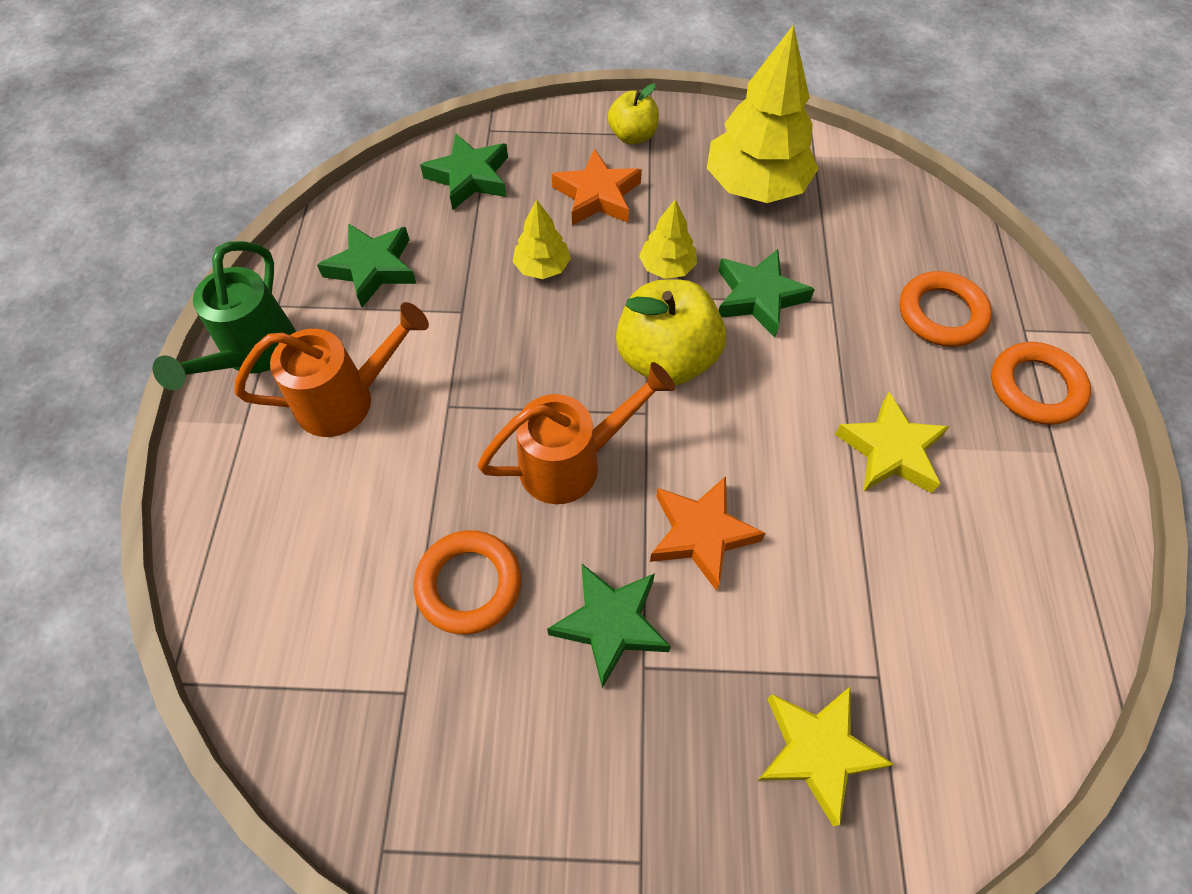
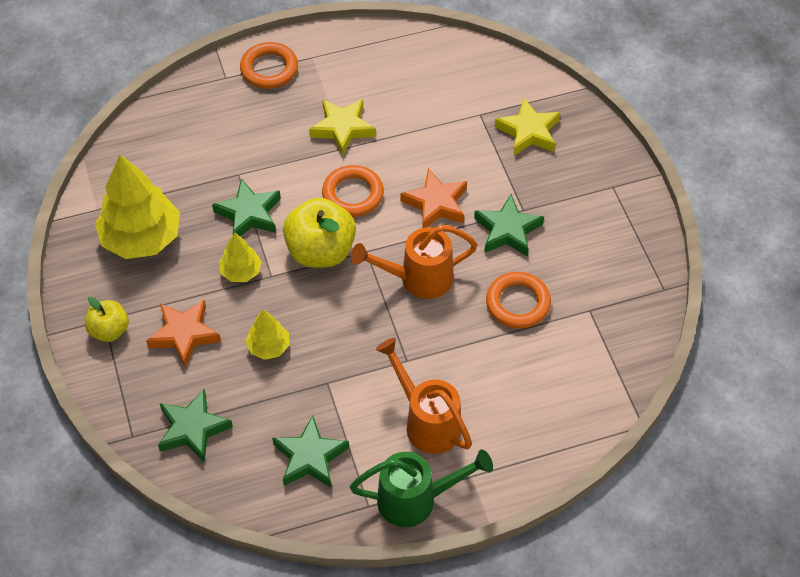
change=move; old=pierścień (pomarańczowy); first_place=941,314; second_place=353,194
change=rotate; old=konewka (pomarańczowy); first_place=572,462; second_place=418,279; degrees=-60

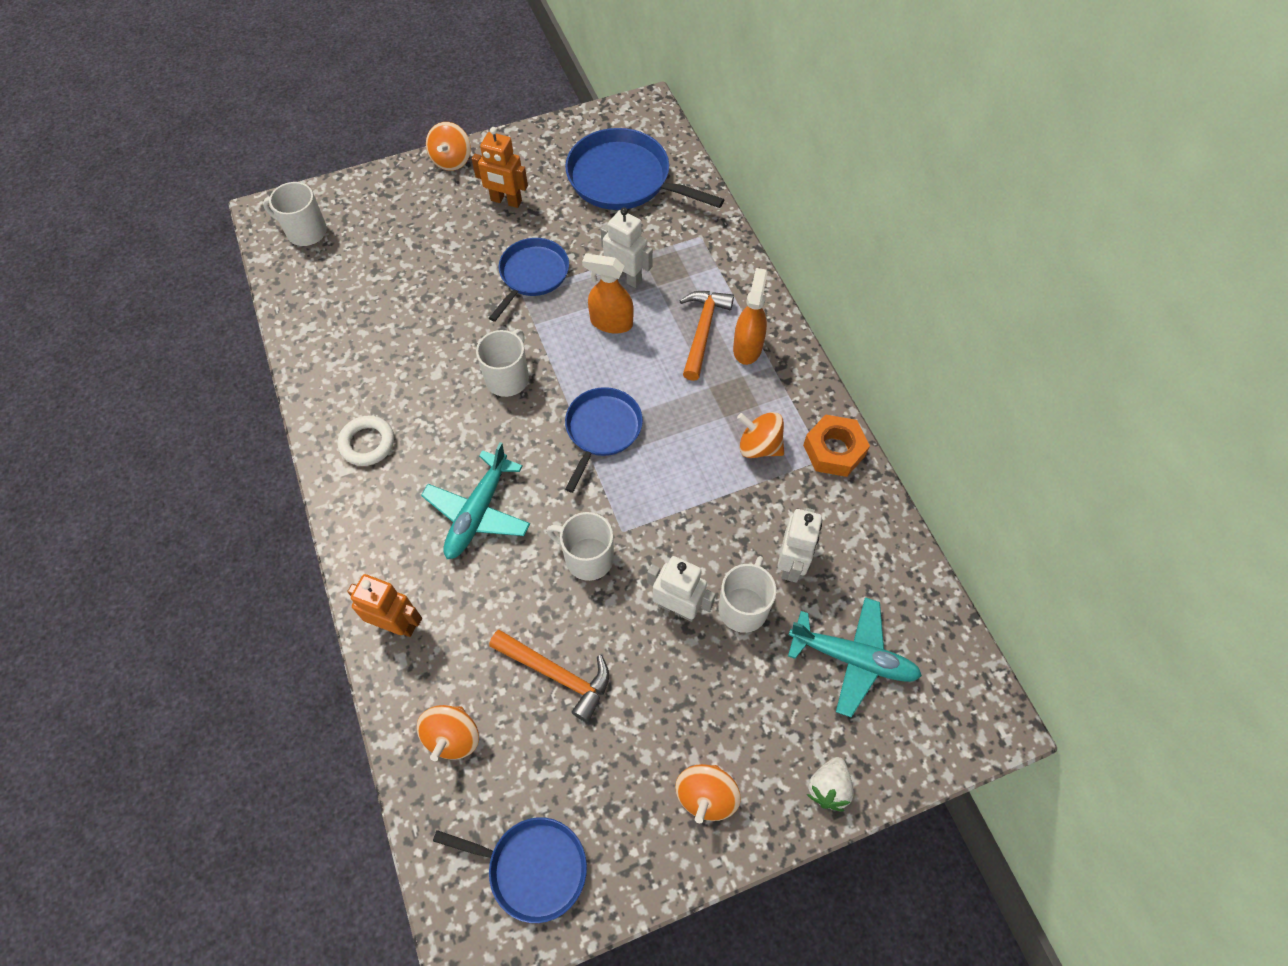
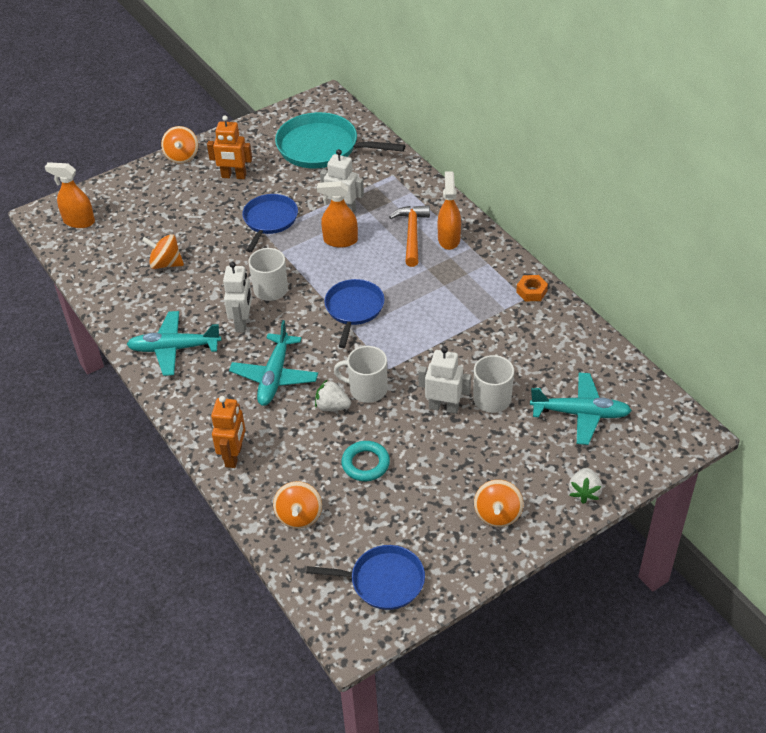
change=insert; new=truskawka (biały); second_place=332,406
change=move; old=bączek (pomarańczowy); first_place=759,446; second_place=166,264
change=move; old=robot (biały); first_place=791,564; second_place=242,323
change=replace; old=kubek (biały); new=spryskiwacz (pomarańczowy); first_place=305,231; second_place=79,221
change=replace; old=pierścień (biały); new=samolot (turkusowy); first_place=367,443; second_place=174,348
change=replace; old=młotek (pomarańczowy); new=pierścień (turkusowy); first_place=556,674; second_place=365,464
change=recolor; old=patelnia (niebieski); new=patelnia (turkusowy); first_place=624,179; second_place=322,147
change=rotate; old=robot (pomarańczowy); first_place=397,624; second_place=234,456; degrees=90
change=resize; old=nakrętka (pomarańczowy); first_place=834,450; second_place=531,291; factor=0.65

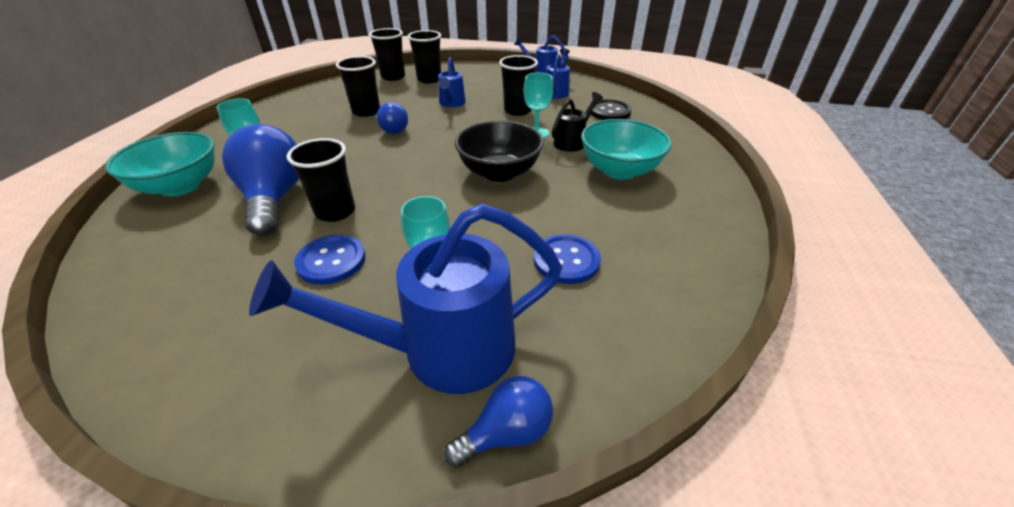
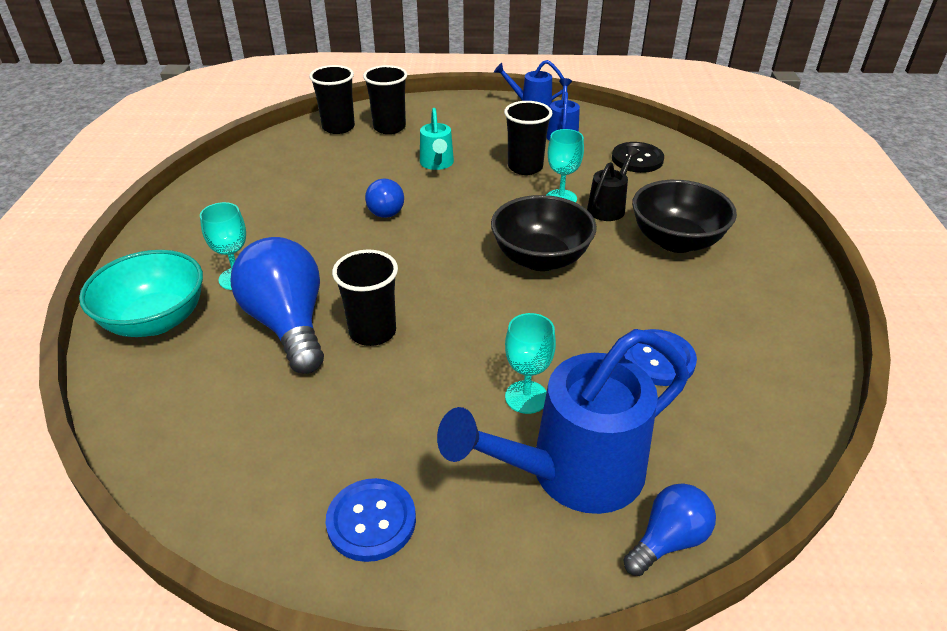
change=delete; old=szklanka (czarny); first_place=366,111
change=move; old=guzik (niebieski); first_place=331,261; second_place=371,521
change=recolor; old=konewka (niebieski); new=konewka (turkusowy); first_place=451,103; second_place=437,164
change=recolor; old=miska (turkusowy); new=miska (czarny); first_place=619,170; second_place=676,241

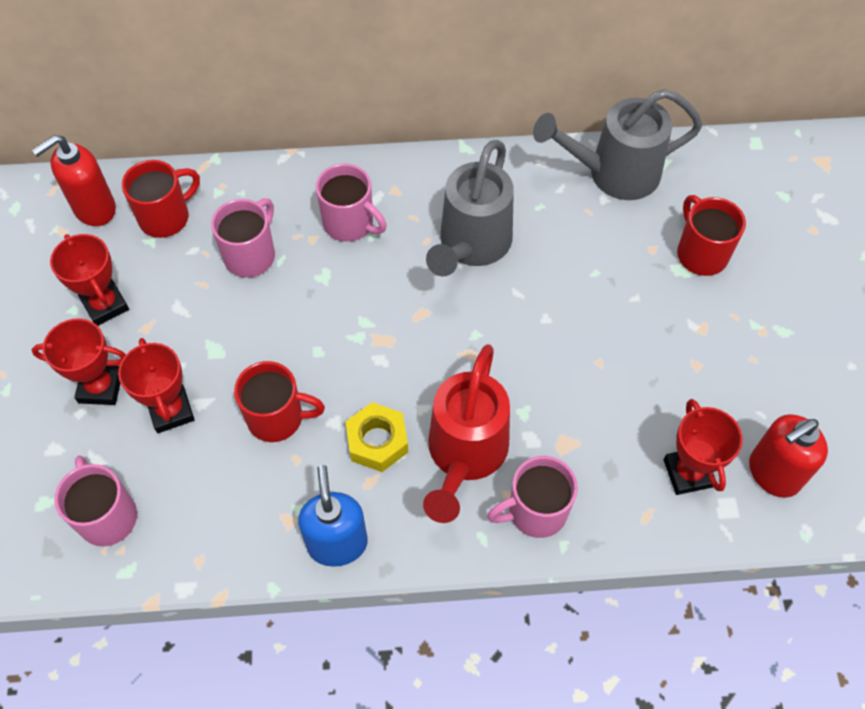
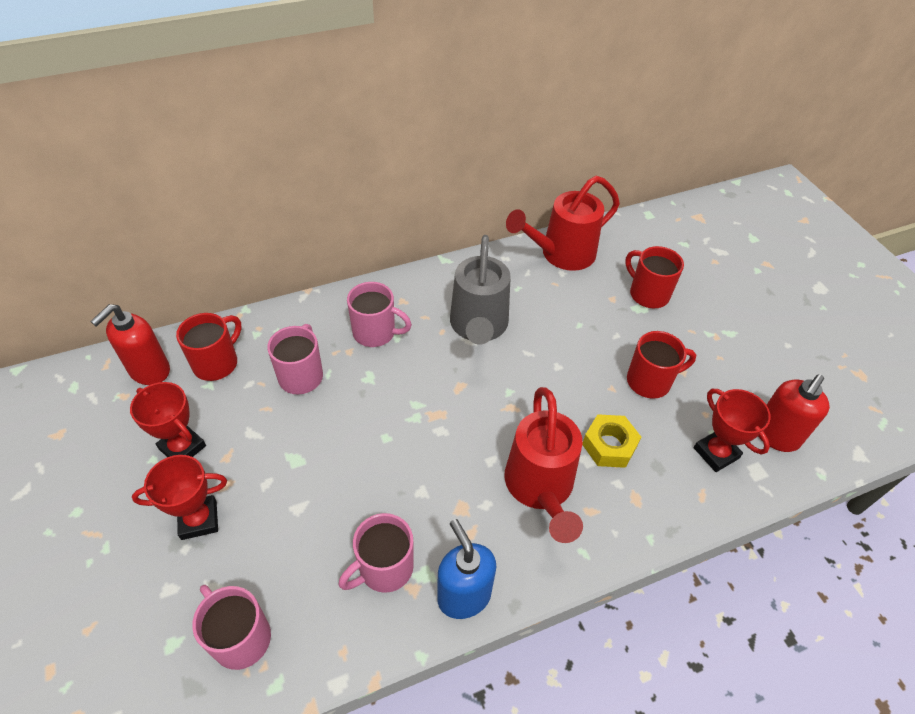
change=delete; old=puchar (czerwony); first_place=171,411
change=move; old=kubek (czerwony); first_place=277,418; second_place=650,381
change=move; old=nakrętka (żółty); first_place=377,441; second_place=609,445
change=move; old=kubek (różowy); first_place=535,511; second_place=384,568
change=recolor; old=konewka (szary); new=konewka (czerwony); first_place=613,174; second_place=561,254

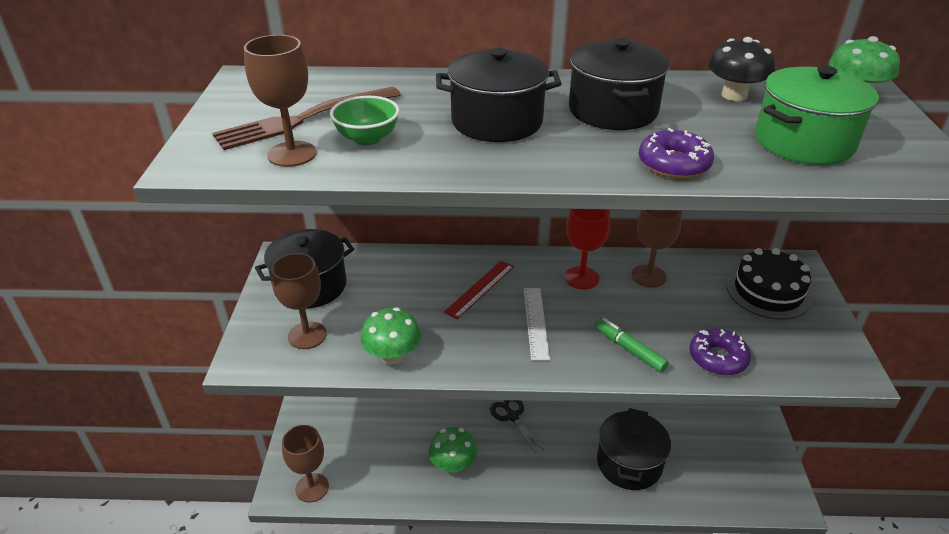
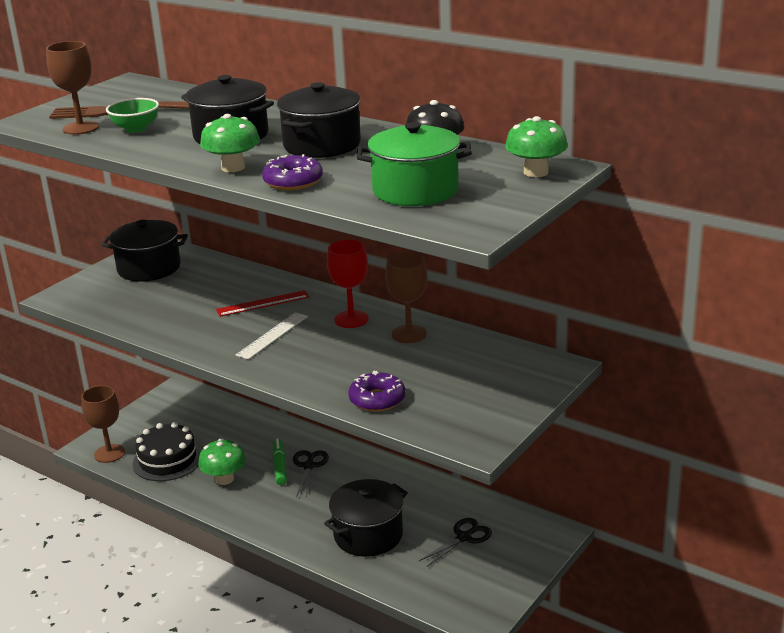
change=delete; old=kielich (brązowy); first_place=307,335
change=insert; new=nożyczki (czarny); second_place=464,537
change=move; old=grzyb (zielony); first_place=392,355; second_place=233,167
change=move; old=flamaster (zielony); first_place=629,349; second_place=280,466
change=move; old=tort (czarny); first_place=768,291; second_place=167,460

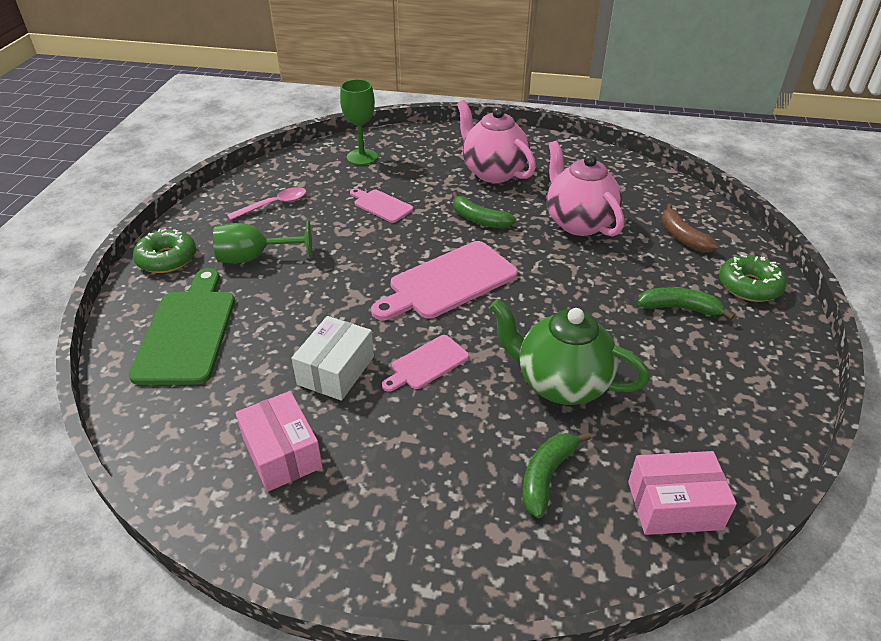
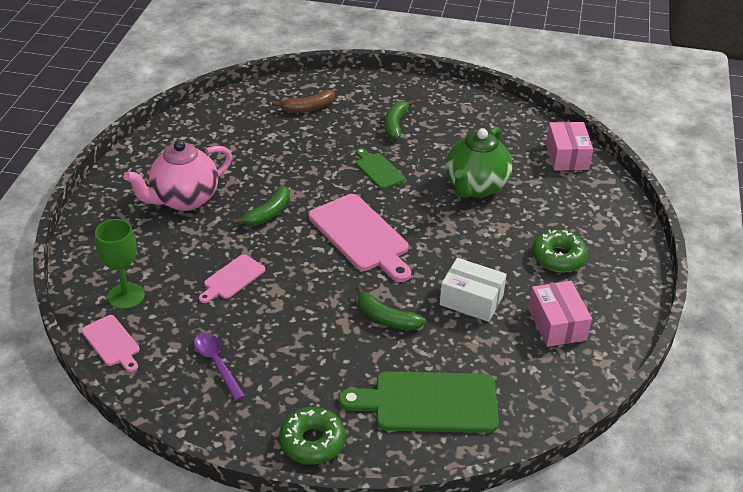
change=delete; old=kielich (zielony); first_place=255,258
change=delete; old=imbryk (różowy); first_place=578,223
change=insert; new=deska do krojenia (zielony); second_place=378,170
change=move; old=deska do krojenia (różowy); first_place=427,364; second_place=112,342
change=move; old=banan (zielony); first_place=546,476; second_place=386,318
change=move; old=donut (zielony); first_place=749,286; second_place=558,257
change=recolor; old=łyżka (różowy); new=łyżka (fioletowy); first_place=274,205; second_place=217,363
change=rotate; old=pudełko (różowy); first_place=282,453; second_place=556,324; degrees=-75

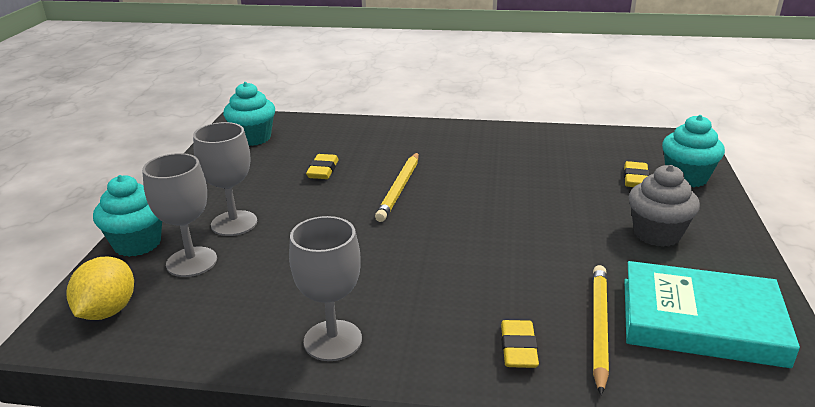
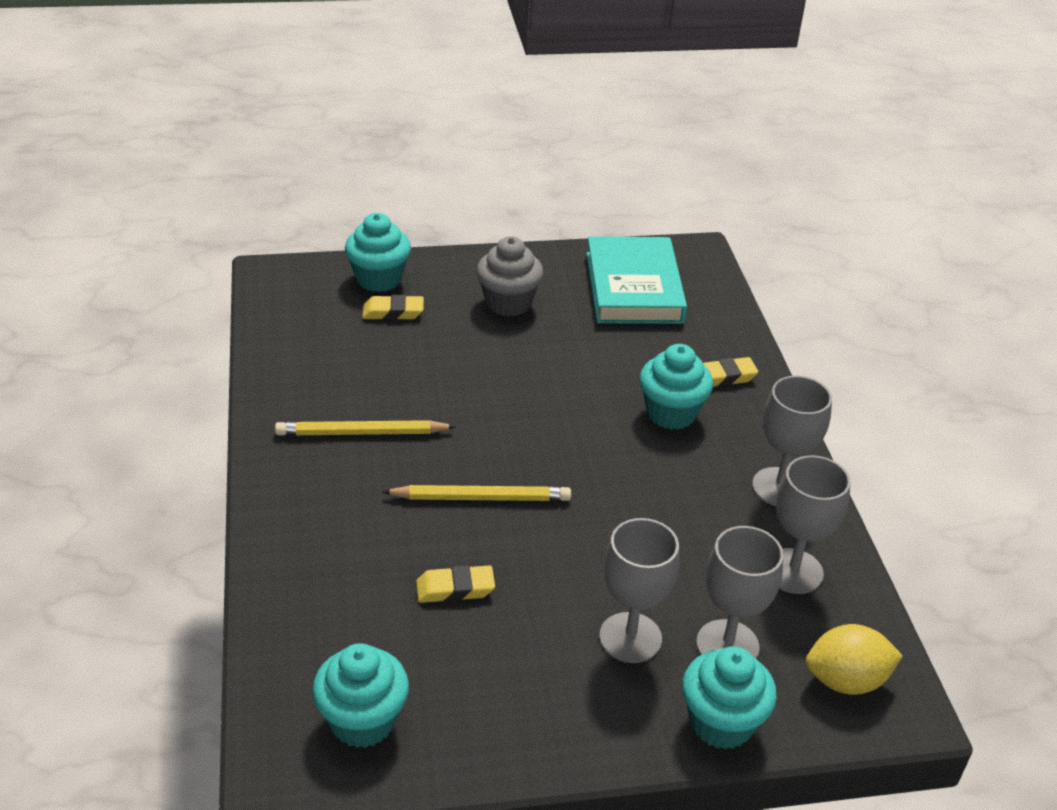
change=insert; new=muffinka (turkusowy); second_place=671,413
change=insert; new=kielich (szary); second_place=793,571
change=move; old=ołówek (żółty); first_place=599,327; second_place=361,432

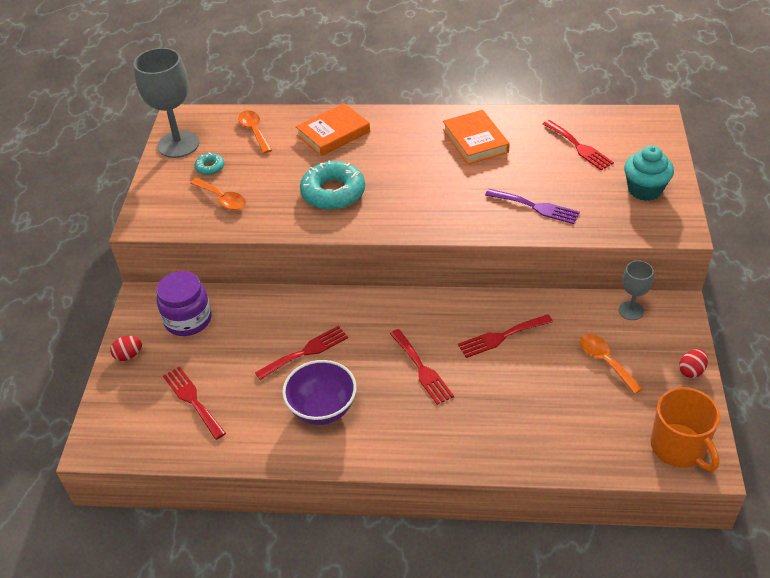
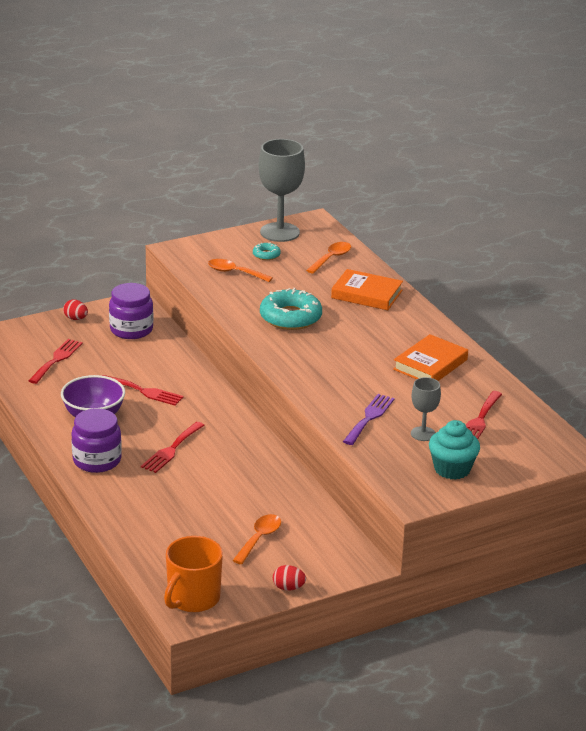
change=delete; old=widelec (czerwony); first_place=501,337
change=insert; new=słoik (fioletowy); second_place=97,460
change=move; old=kielich (szary); first_place=631,311; second_place=423,434
change=rotate; old=łyżka (pomarańczowy); first_place=222,199; second_place=235,272; degrees=105
change=rotate; old=widelec (fioletowy); first_place=536,207; second_place=369,418; degrees=-150

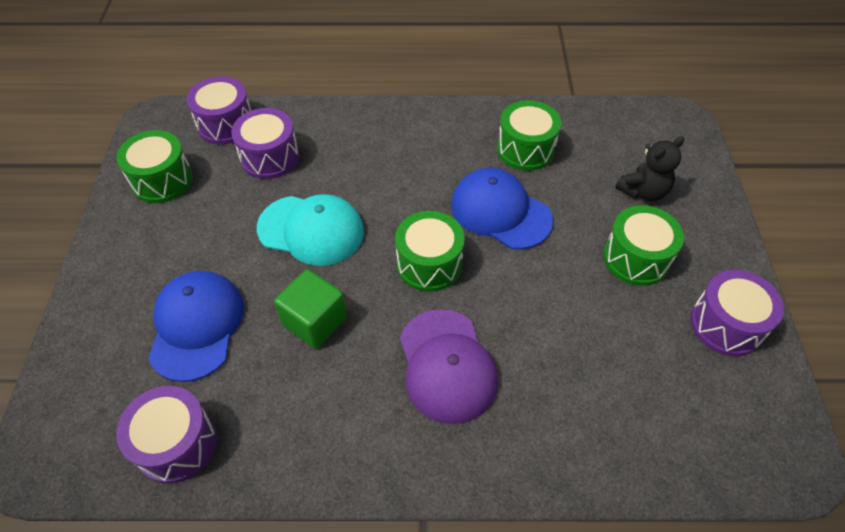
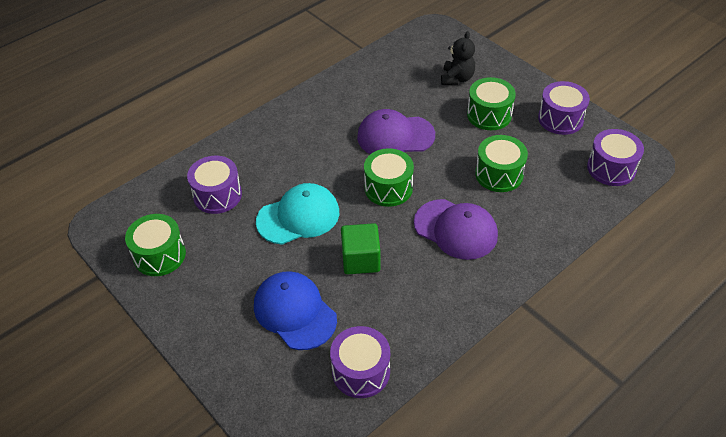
change=move; old=bęben (fioletowy); first_place=225,124; second_place=611,168
change=move; old=bęben (zielony); first_place=525,149; second_place=499,174
change=recolor; old=czapka (niebieski); new=czapka (fioletowy); first_place=500,212; second_place=395,136

